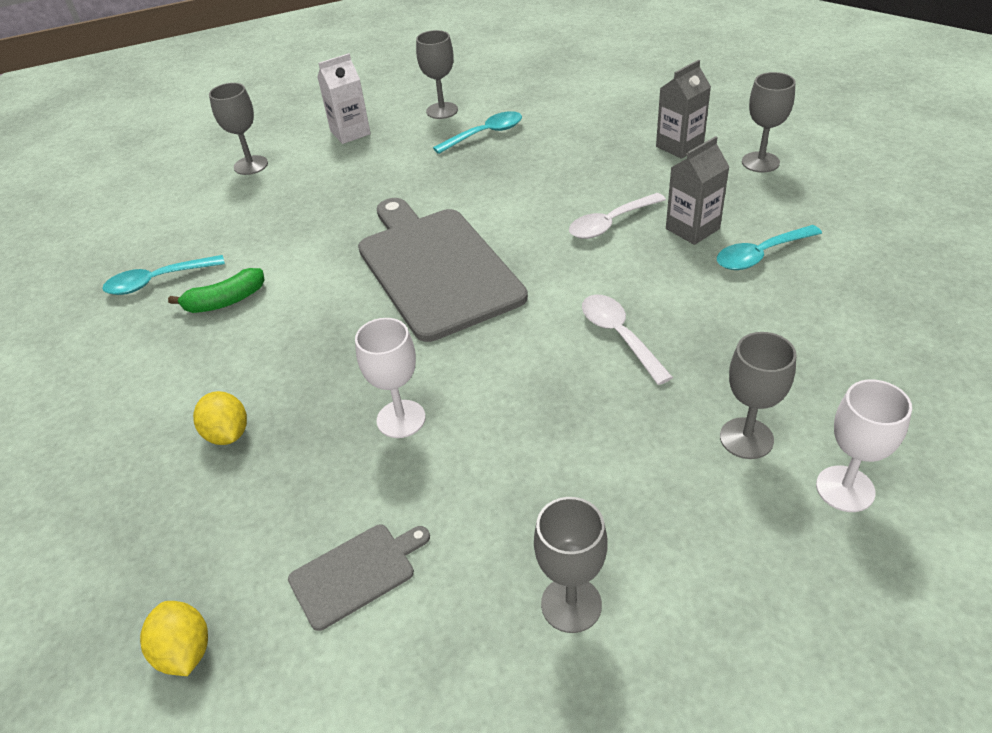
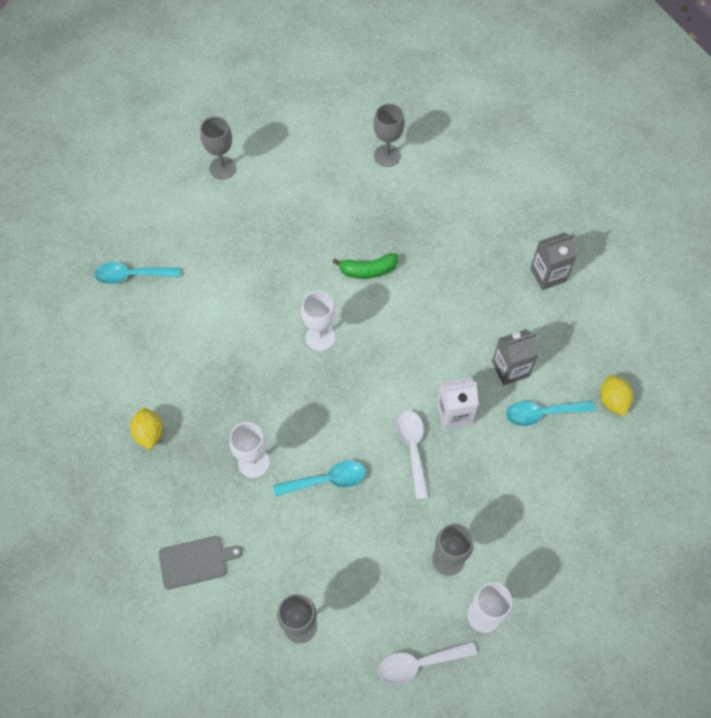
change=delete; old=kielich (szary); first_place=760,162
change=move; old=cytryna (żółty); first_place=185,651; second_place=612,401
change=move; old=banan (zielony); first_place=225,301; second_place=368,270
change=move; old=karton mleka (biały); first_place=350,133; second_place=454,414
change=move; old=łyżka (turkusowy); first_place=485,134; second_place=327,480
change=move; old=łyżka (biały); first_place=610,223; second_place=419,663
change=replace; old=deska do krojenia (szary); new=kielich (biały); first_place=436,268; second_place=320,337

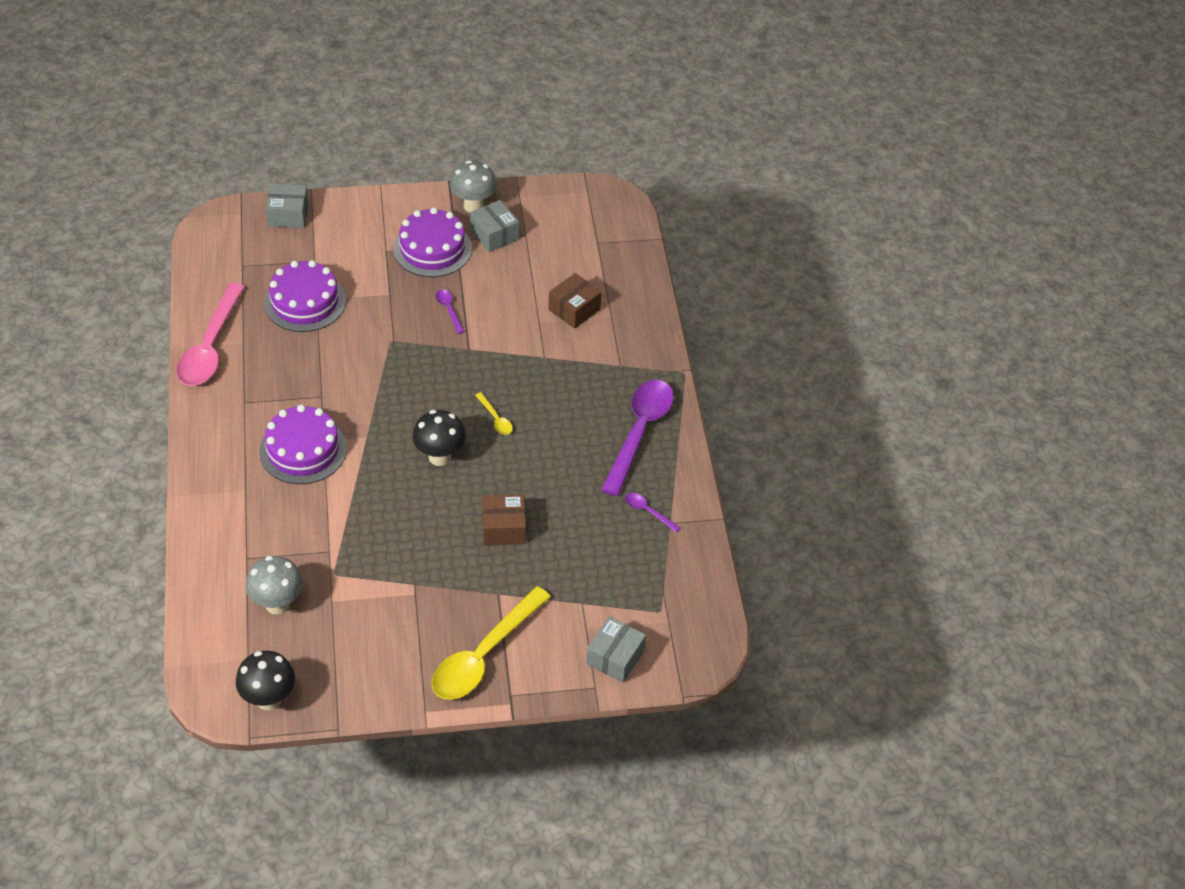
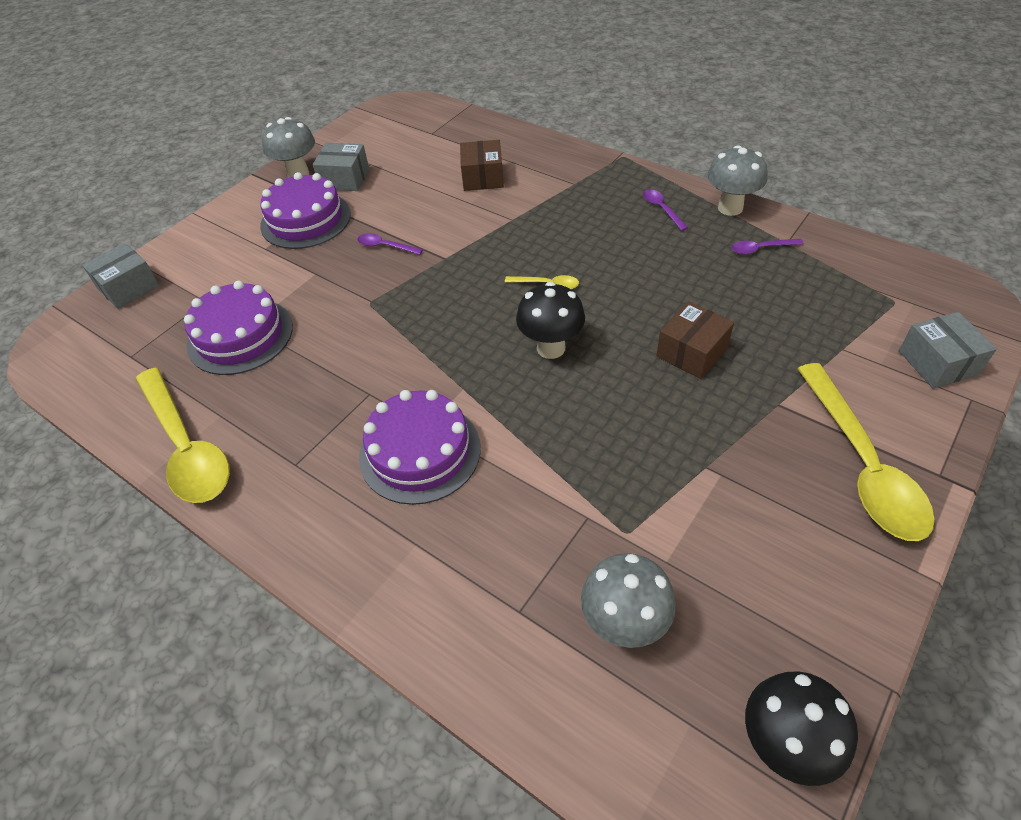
change=insert; new=grzyb (szary); second_place=730,208
change=recolor; old=łyżka (różowy); new=łyżka (żółty); first_place=210,346; second_place=186,447
change=resize; old=łyżka (fioletowy); first_place=639,432; second_place=662,209; factor=0.42

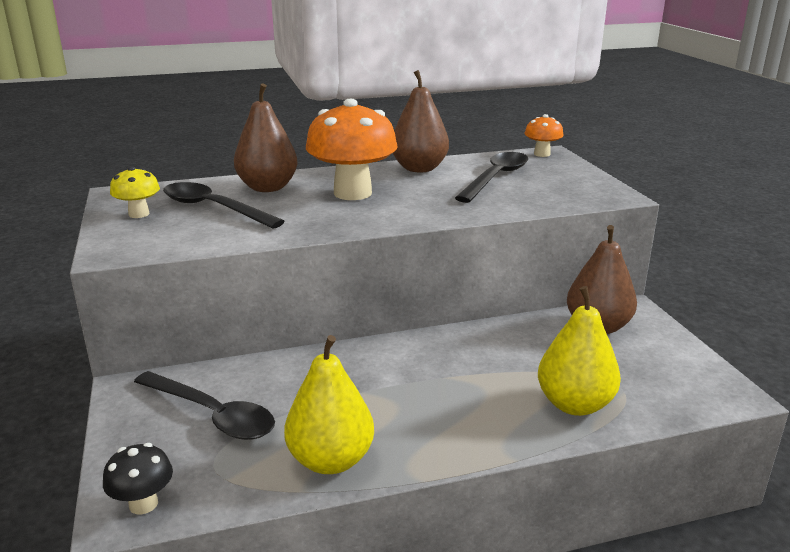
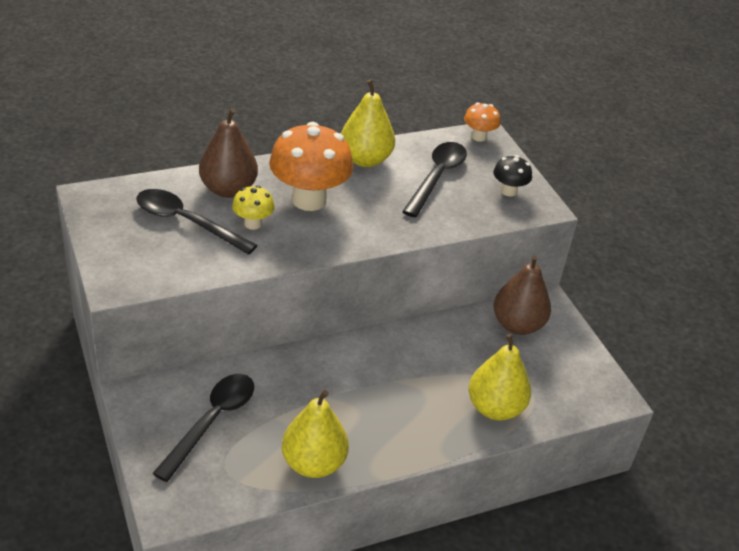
change=move; old=grzyb (czarny); first_place=143,504; second_place=508,191
change=move; old=grzyb (żółty); first_place=139,214; second_place=253,223
change=recolor; old=gruszka (brązowy); new=gruszka (żółty); first_place=419,168; second_place=365,159
change=rotate; old=łyżka (czarny); first_place=212,415; second_place=212,422; degrees=-90

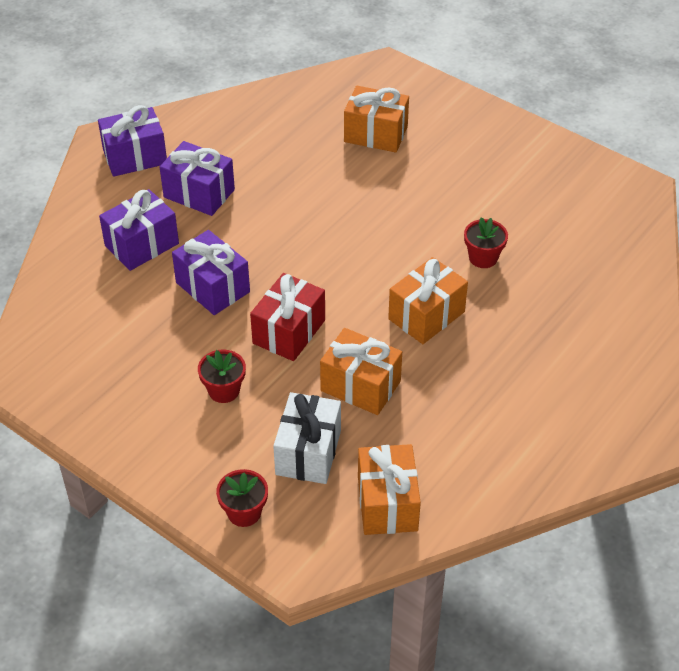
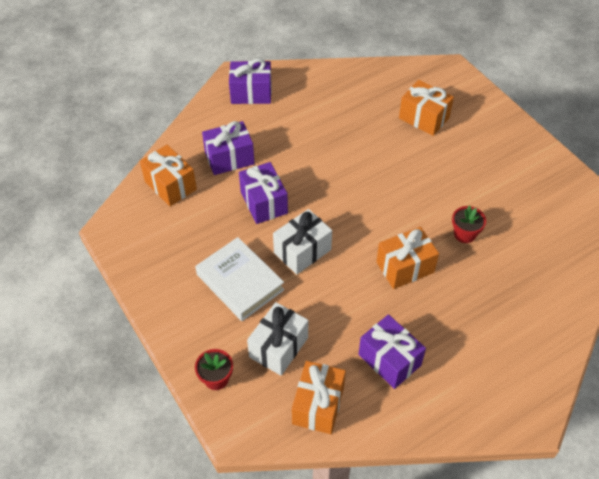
change=move; old=prezent (fioletowy); first_place=199,193; second_place=389,360
change=move; old=prezent (pomarańczowy); first_place=360,386; second_place=170,185
change=replace; old=doniczka (czerwony); new=książka (biały); first_place=224,390; second_place=240,282
change=recolor; old=prezent (czerwony); new=prezent (biały); first_place=289,332; second_place=302,251

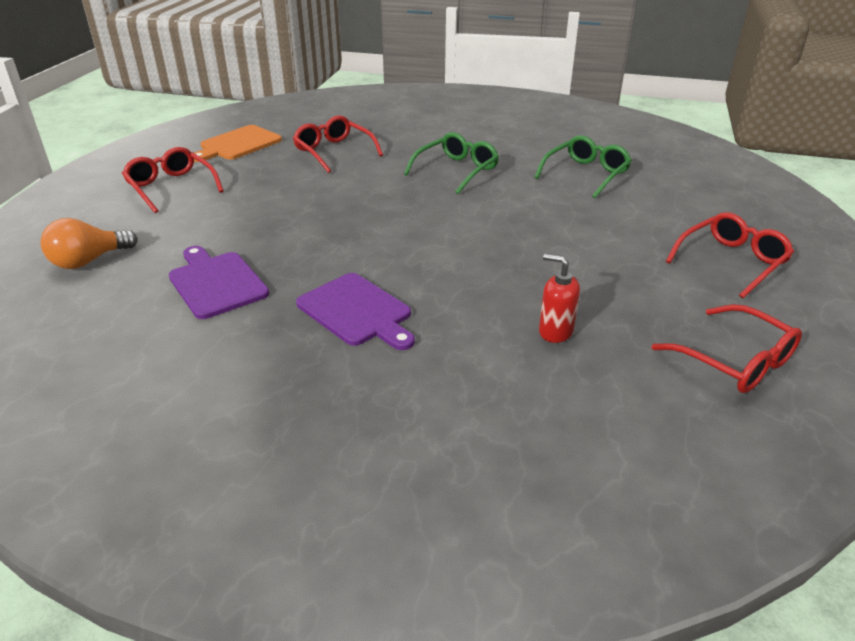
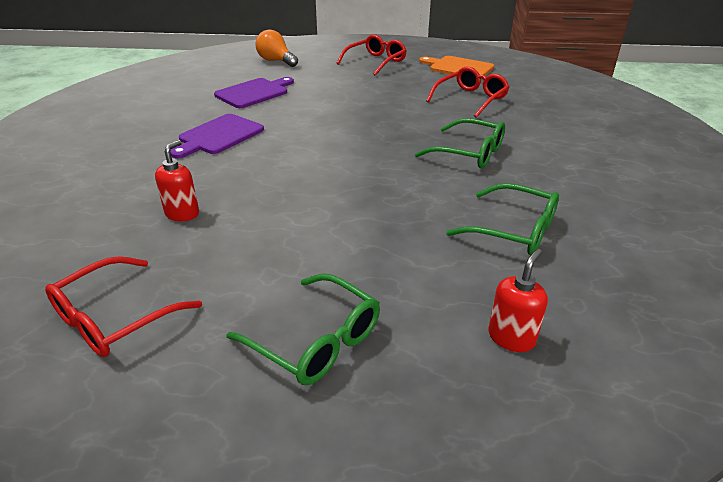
change=insert; new=dozownik mydła (czerwony); second_place=511,337
change=recolor; old=okulary (czerwony); new=okulary (zielony); first_place=731,262; second_place=315,340

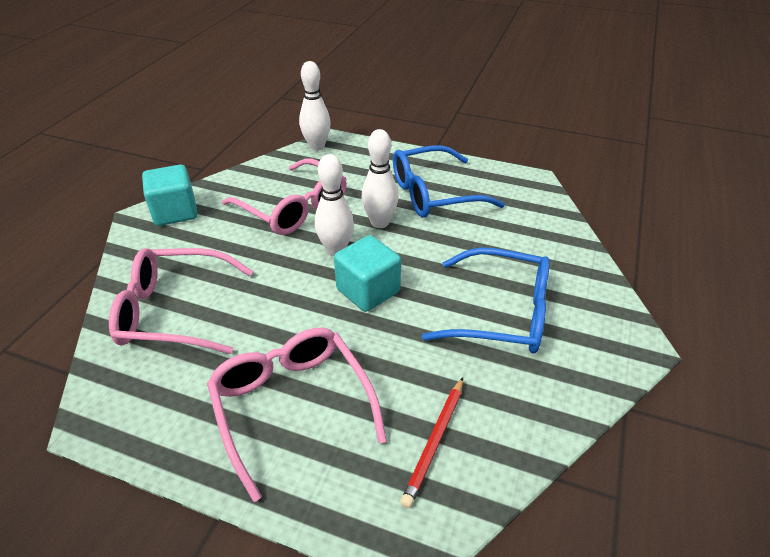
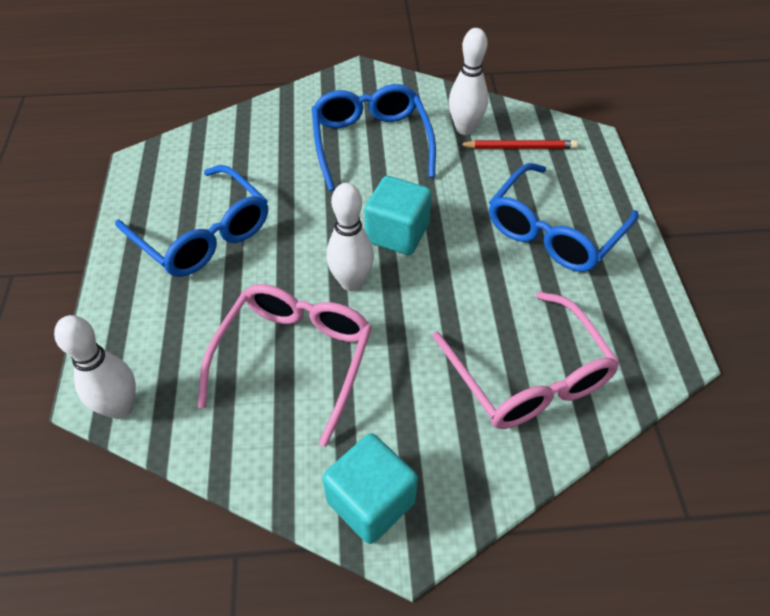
change=move; old=kręgiel (biały); first_place=380,222; second_place=465,129
change=recolor; old=okulary (różowy); new=okulary (niebieski); first_place=292,405; second_place=554,231

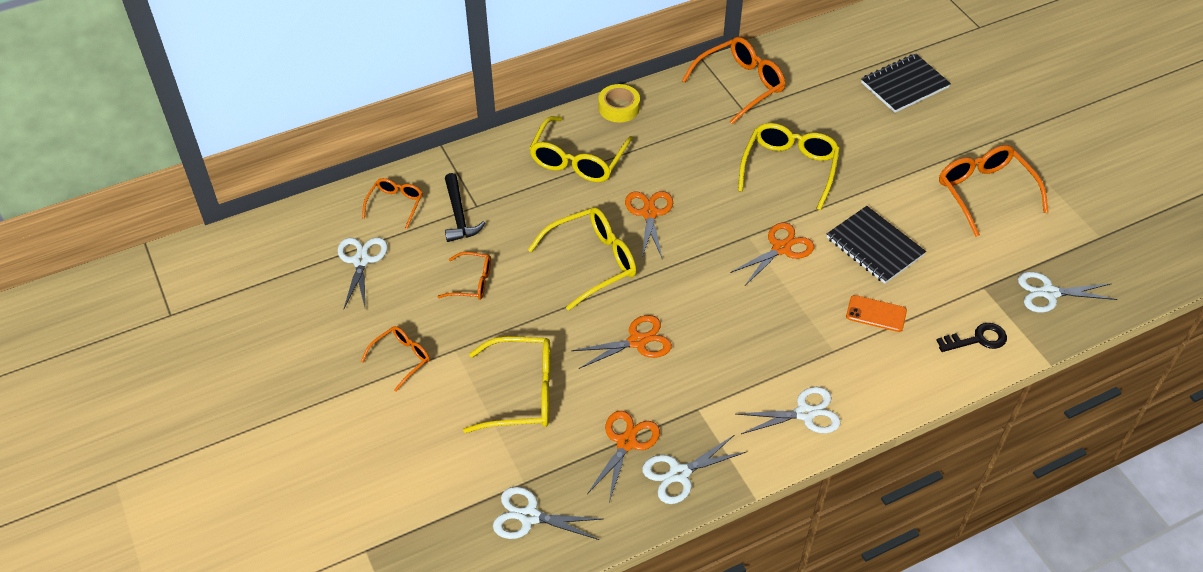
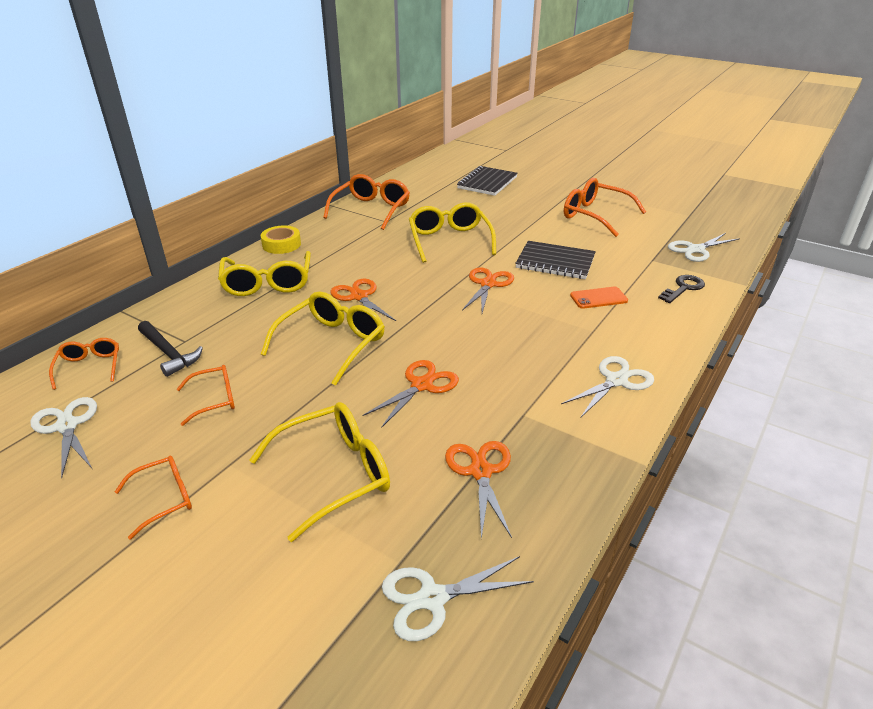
change=delete; old=nożyczki (biały); first_place=679,474
change=rotate; old=okulary (pomarańczowy); first_place=401,358; second_place=165,499; degrees=45

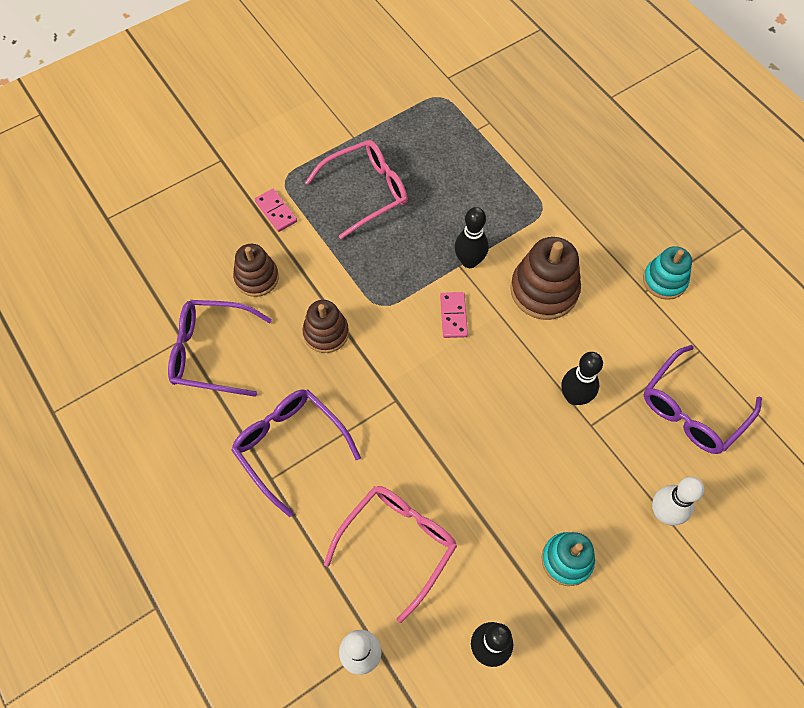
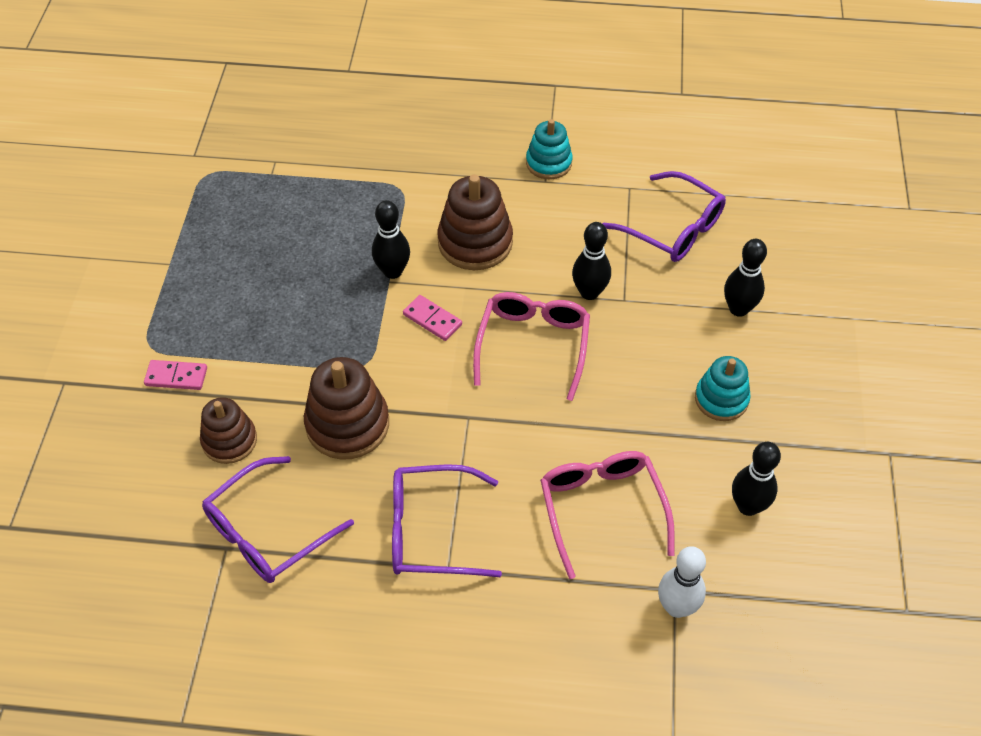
change=move; old=okulary (różowy); first_place=365,192; second_place=533,346
change=recolor; old=kręgiel (biały); new=kręgiel (czarny); first_place=663,513; second_place=738,309
change=rotate; old=okulary (fioletowy); first_place=692,409; second_place=672,228; degrees=-45
change=resize; old=zabawka nakładanka (brązowy); first_place=326,333; second_place=347,424; factor=1.53

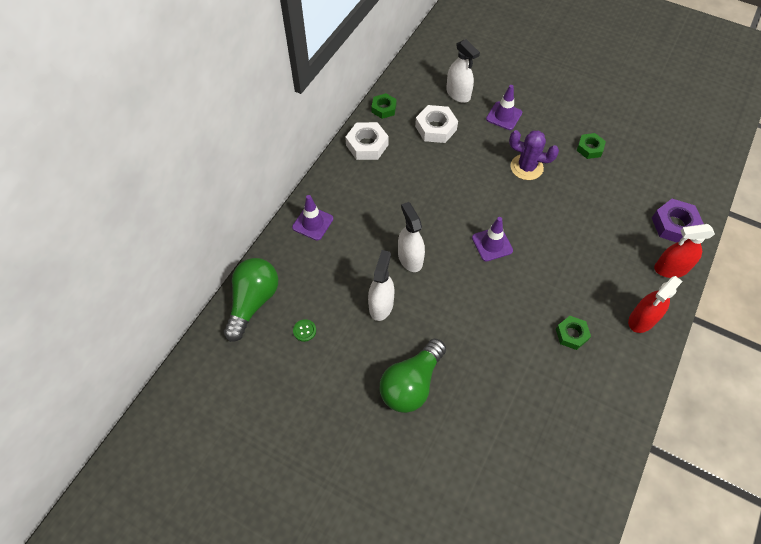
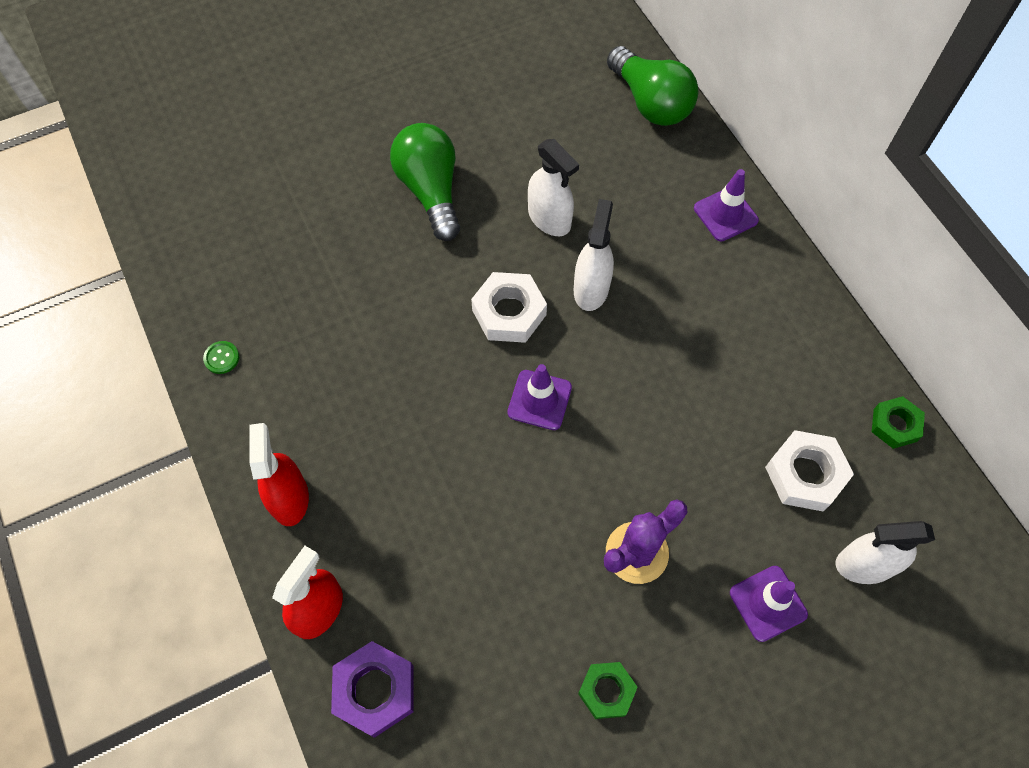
change=delete; old=nakrętka (zielony); first_place=571,334
change=move; old=guzik (zielony); first_place=304,331; second_place=221,358
change=move; old=nakrętka (biały); first_place=367,145; second_place=509,312
change=rotate; old=spryskiwacz (biały); first_place=410,258; second_place=591,289; degrees=-90

